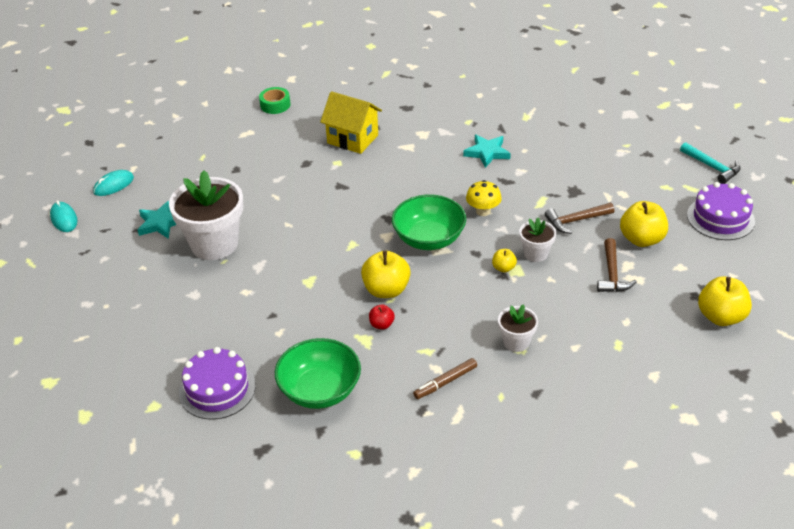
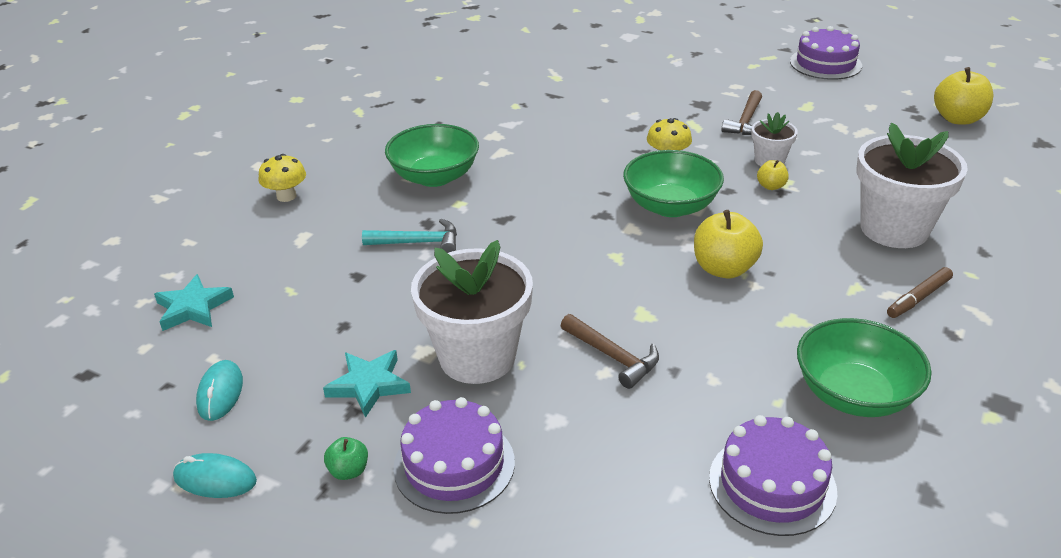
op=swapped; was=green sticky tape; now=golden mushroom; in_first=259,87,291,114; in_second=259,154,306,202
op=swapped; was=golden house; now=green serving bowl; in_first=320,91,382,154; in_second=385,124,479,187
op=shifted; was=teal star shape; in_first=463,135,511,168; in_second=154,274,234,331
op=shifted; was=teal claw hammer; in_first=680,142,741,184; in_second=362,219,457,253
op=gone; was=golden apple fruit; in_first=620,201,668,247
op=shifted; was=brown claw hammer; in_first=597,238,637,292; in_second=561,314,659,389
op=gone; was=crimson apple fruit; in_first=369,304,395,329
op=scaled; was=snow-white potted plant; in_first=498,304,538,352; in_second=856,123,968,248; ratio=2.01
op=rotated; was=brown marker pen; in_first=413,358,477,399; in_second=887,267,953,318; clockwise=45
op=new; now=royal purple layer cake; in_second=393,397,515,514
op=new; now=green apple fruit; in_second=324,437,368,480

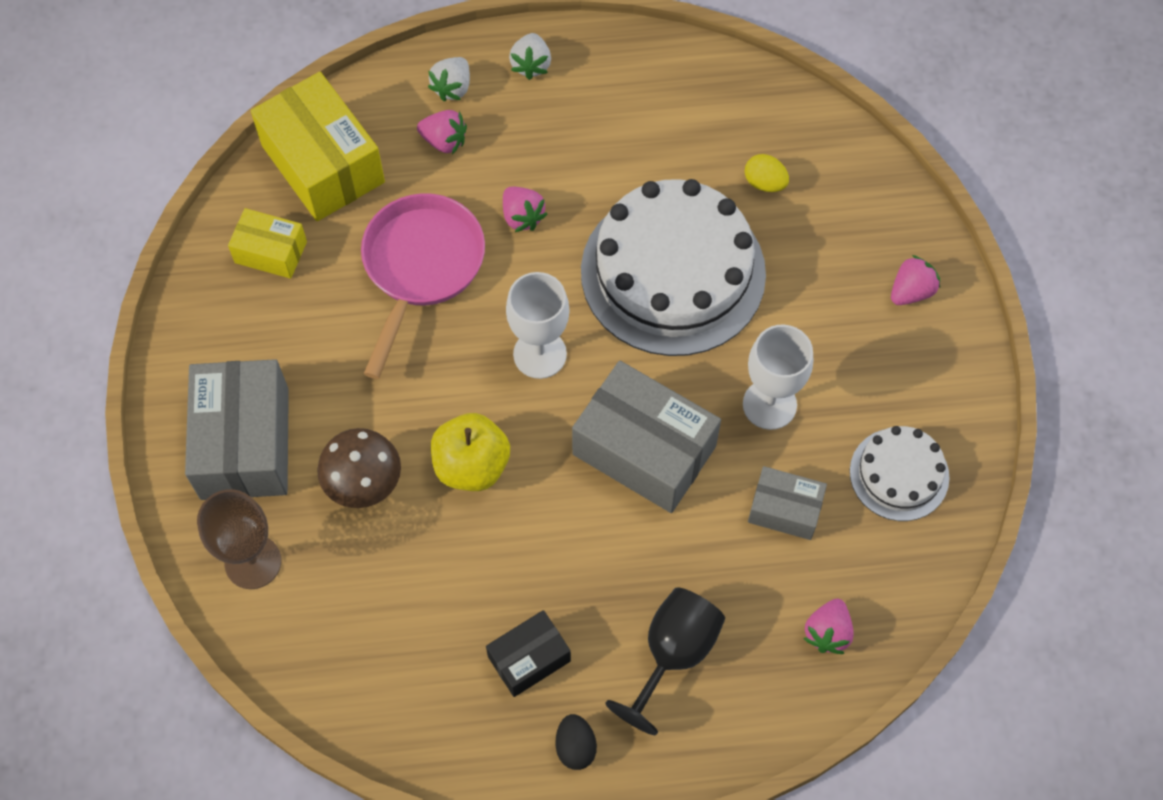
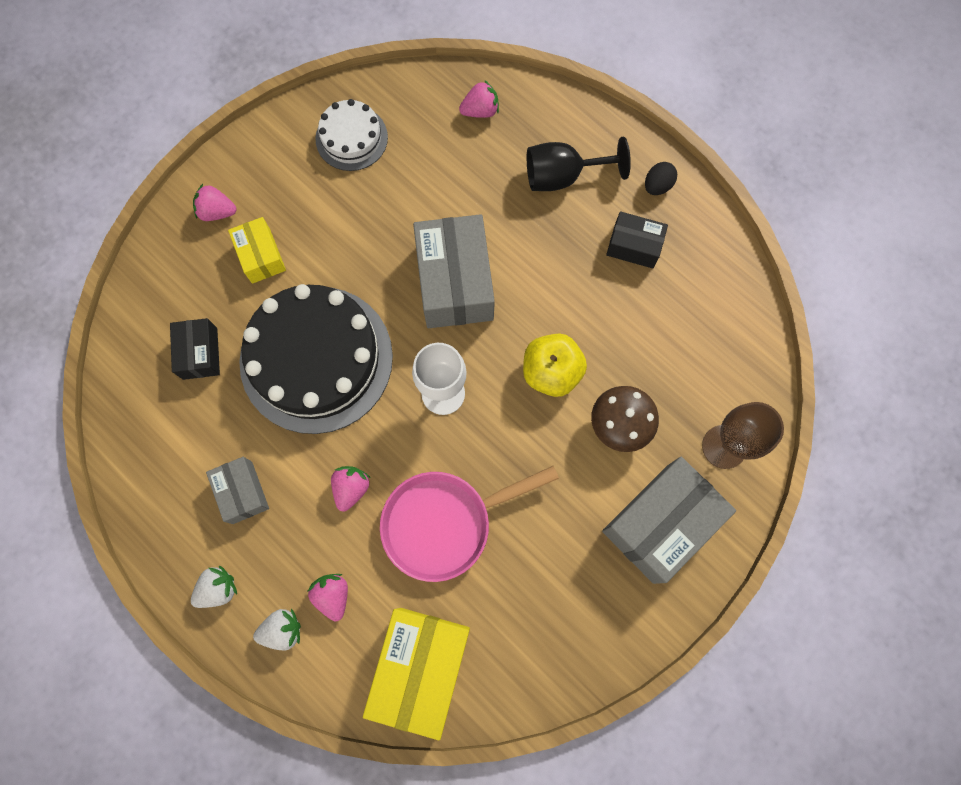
op=swapped; was=golden egg; now=black package; in_first=745,154,789,192; in_second=170,318,220,380
op=repainted; was=snow-white layer cake; now=black layer cake; in_first=581,179,766,356; in_second=239,284,393,434
op=shifted; was=golden package; in_first=228,208,307,279; in_second=228,217,286,284
op=gone; was=snow-white wine glass; in_first=743,324,813,430
op=shifted; was=ash-grey package; in_first=748,466,827,540; in_second=206,457,269,524

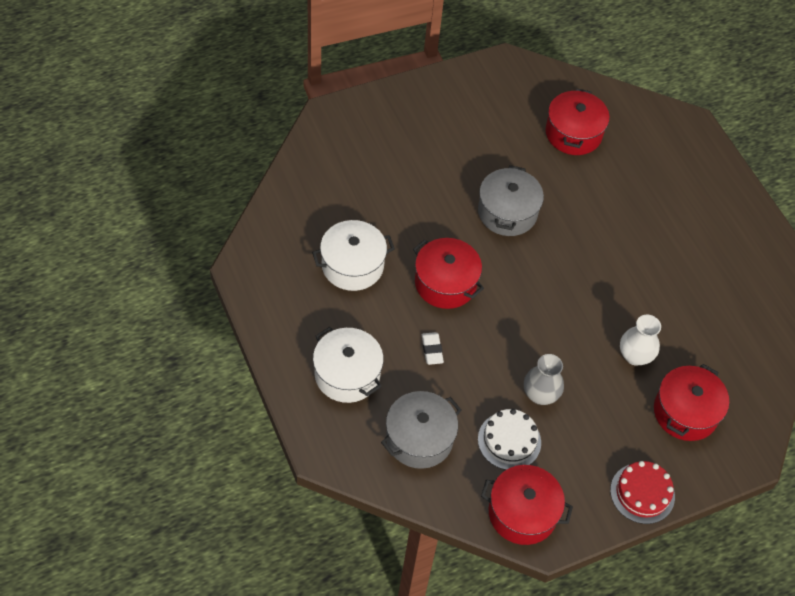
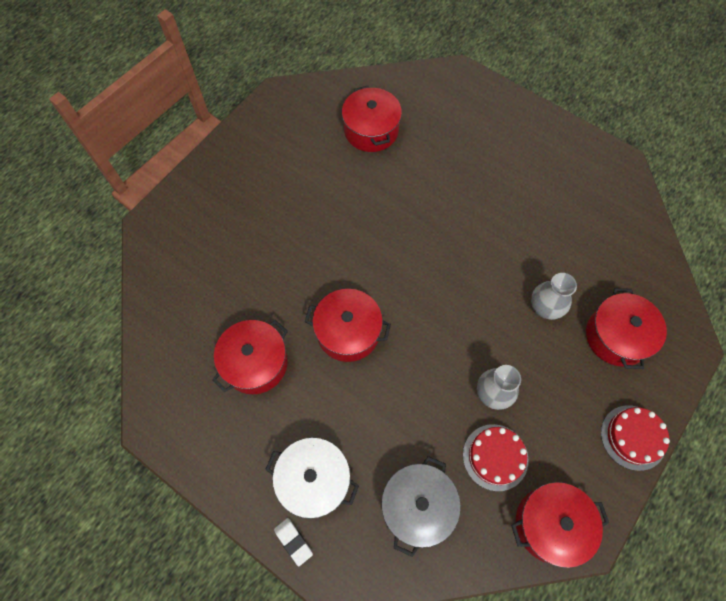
op=gone; was=ash-grey cooking pot; in_first=478,165,544,236
op=repainted; was=snow-white cooking pot; now=crimson cooking pot; in_first=312,220,395,291; in_second=212,320,288,394
op=repainted; was=snow-white tall vase; now=ash-grey tall vase; in_first=620,315,661,365; in_second=531,273,577,320
op=shifted; was=snow-white eraser; in_first=422,332,444,365; in_second=274,518,313,566
op=repainted; was=snow-white layer cake; now=crimson layer cake; in_first=478,409,541,470; in_second=463,424,529,491

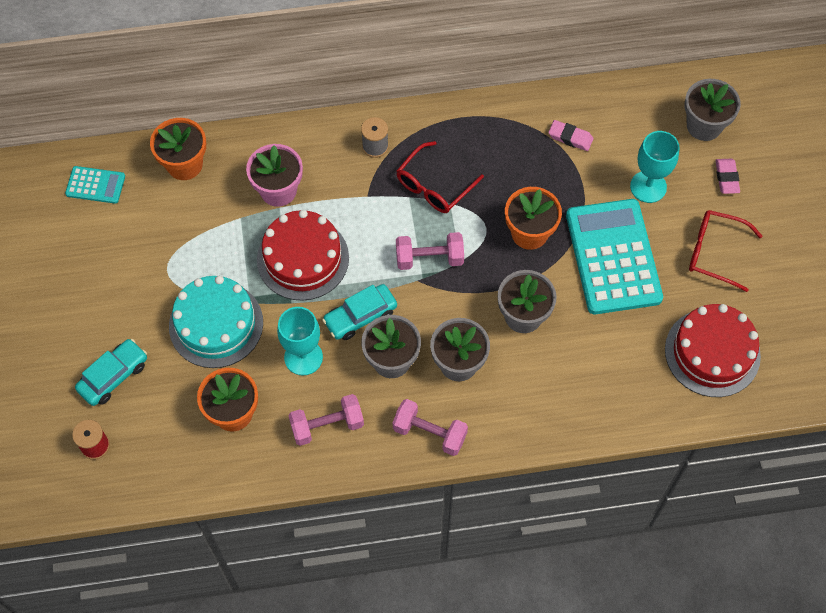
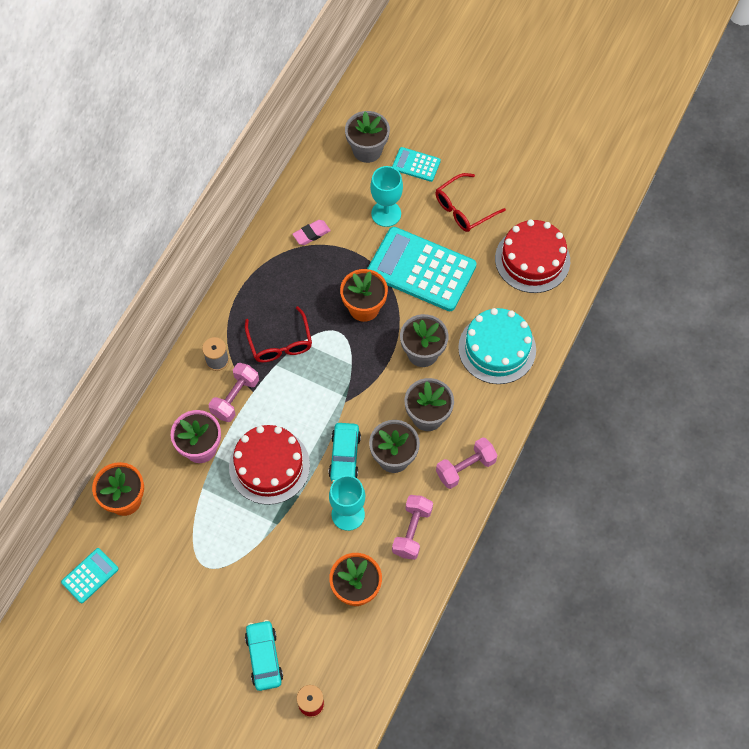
op=swapped; was=rose-pink eraser; now=teal adding machine; in_first=716,159,740,194; in_second=392,147,441,182
op=shifted; was=rose-pink dumbbell; in_first=396,232,464,270; in_second=208,363,259,422
op=shifted; was=teal layer cake; in_first=169,276,263,368; in_second=458,308,536,384

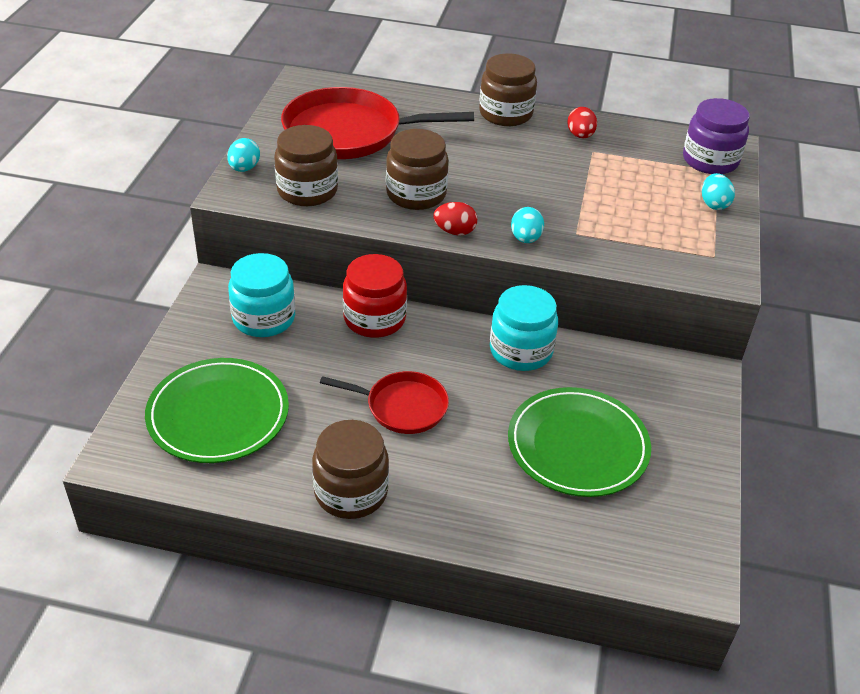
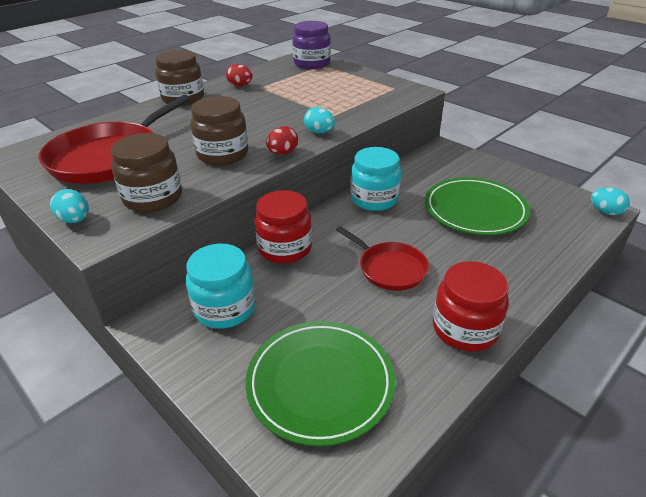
op=shifted; was=teal egg; in_first=702,173,735,210; in_second=591,188,630,215
op=rotated; was=crimson pan; in_first=320,371,449,434; in_second=336,226,429,291; clockwise=90
op=repainted; was=brown jar; now=crimson jar; in_first=312,420,389,519; in_second=433,261,509,351

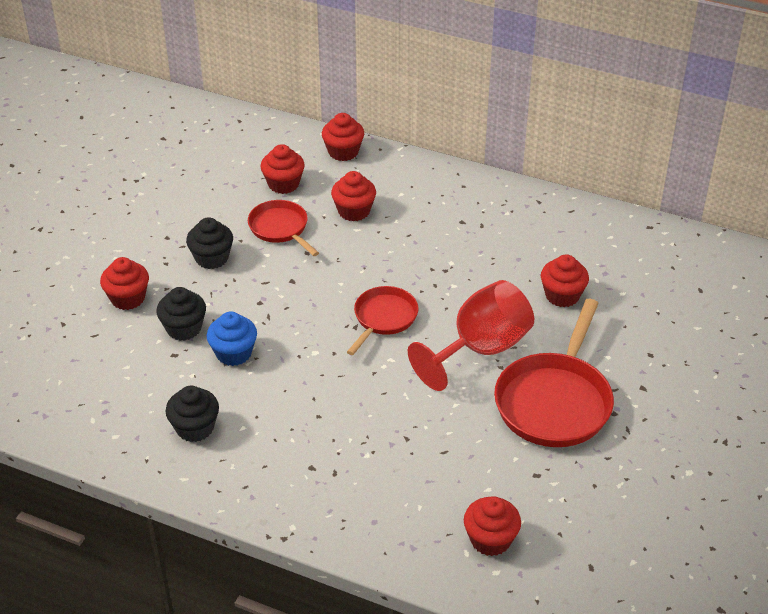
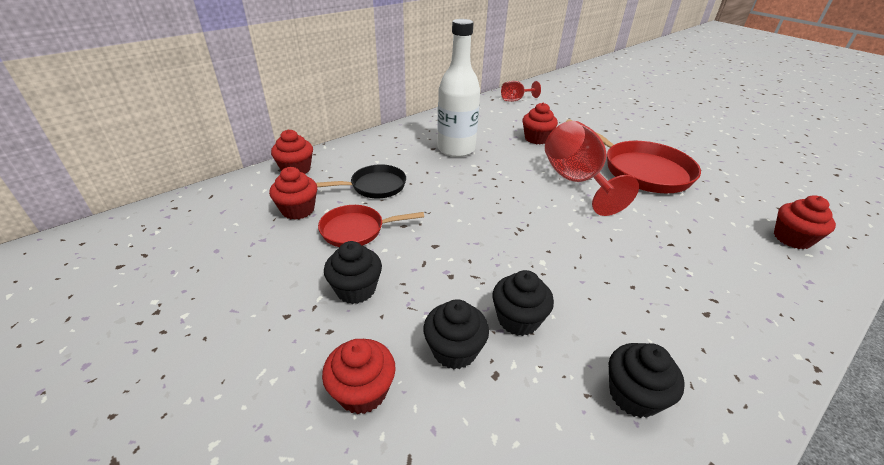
op=swapped; was=crimson cupcake; now=black pan; in_first=331,171,376,221; in_second=316,164,406,198
op=gone; was=crimson pan; in_first=347,286,419,355
op=repainted; was=cobalt cupcake; now=black cupcake; in_first=207,311,257,366; in_second=493,270,554,336
op=new; now=snow-white drink bottle; in_second=437,19,480,157
op=new; now=crimson wine glass; in_second=501,81,541,102

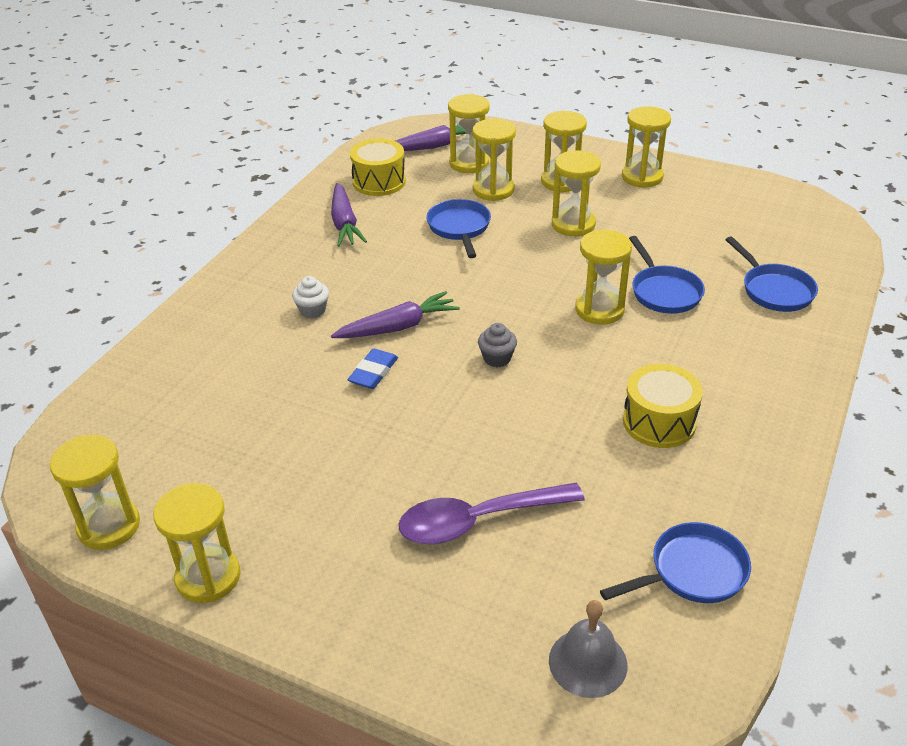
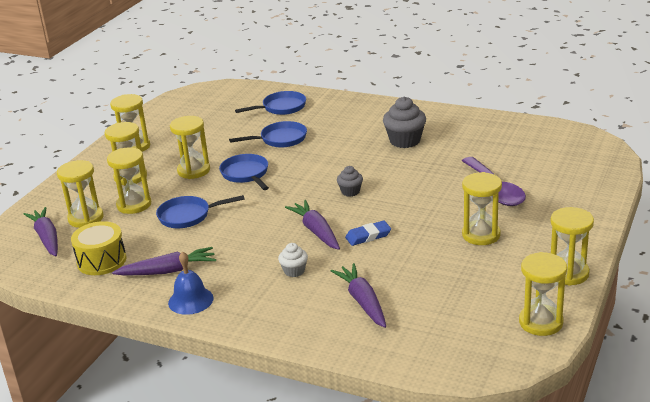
op=shifted; was=golden hourglass; in_first=575,230,632,325; in_second=462,172,502,245
op=rotated; was=cobalt eraser; in_first=348,349,398,389; in_second=345,221,391,246; clockwise=-45
op=swapped; was=golden toy drum; now=ash-grey cupcake; in_first=623,364,703,448; in_second=383,97,426,148
op=shifted; was=cobalt pan; in_first=600,522,751,603; in_second=219,154,269,190
op=gone; was=ash-grey hand bell; in_first=549,600,627,698
op=new; now=cobalt hand bell; in_second=168,251,214,315
op=new; now=royal purple carrot; in_second=331,263,386,328

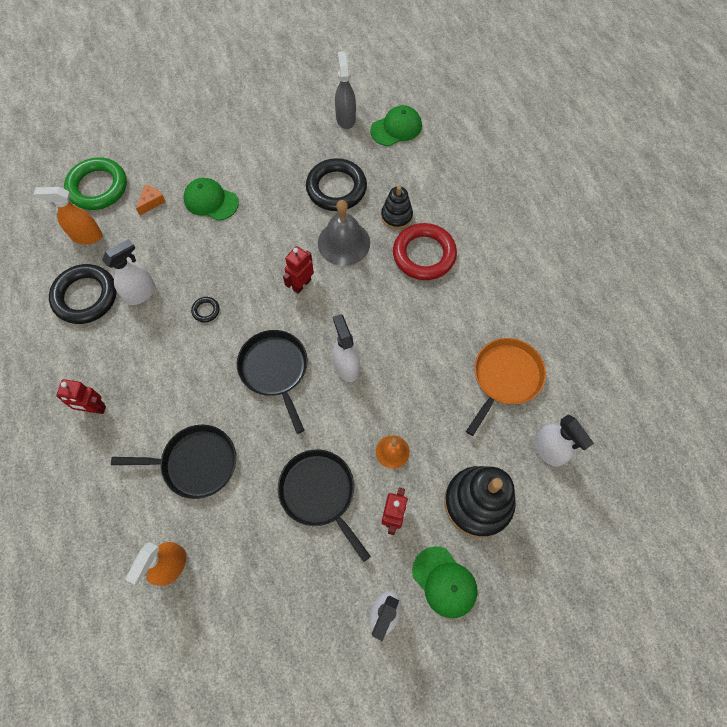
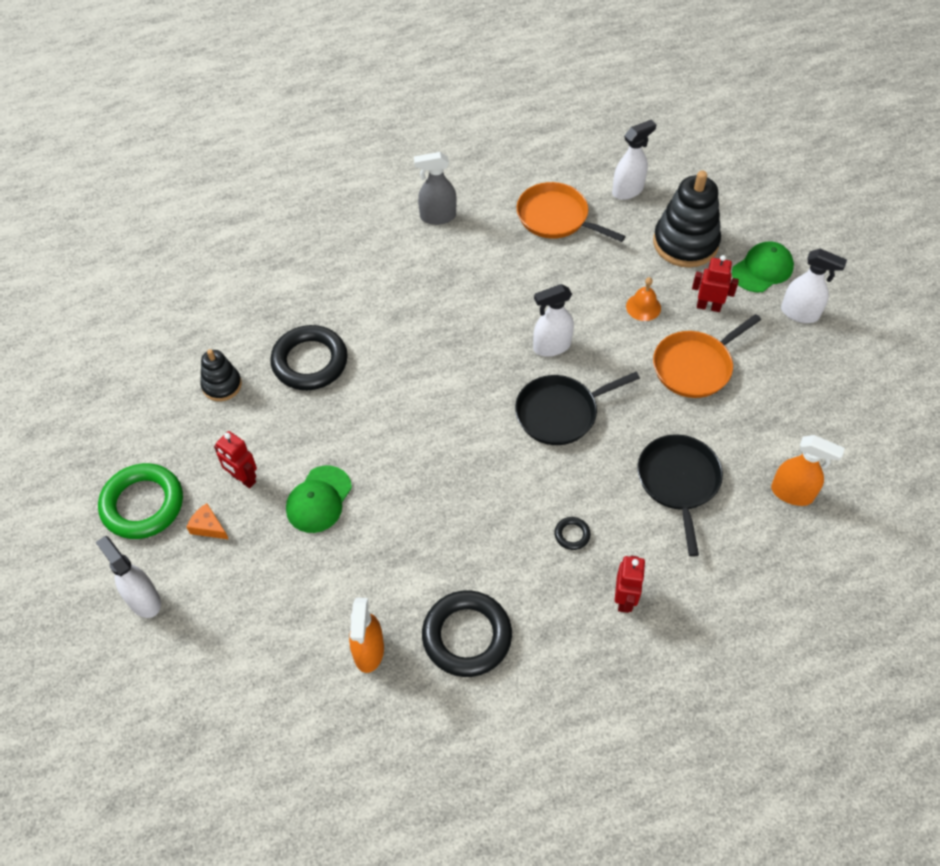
op=shifted; was=ash-grey spray bottle; in_first=335,52,356,129; in_second=414,152,457,225
op=gone; was=green cap; in_first=370,105,422,146
op=shifted; was=green hoop; in_first=64,157,127,210; in_second=98,463,183,539
op=shifted; was=orange cheese wedge; in_first=136,185,166,215; in_second=187,503,229,540
op=shifted; was=black stacking toy; in_first=381,186,413,229; in_second=200,349,242,401
op=gone; was=ash-grey hand bell; in_first=318,200,370,266
op=gone; was=crimson hoop; in_first=393,223,457,280
op=shifted; was=snow-white spray bottle; in_first=102,239,156,305; in_second=96,536,161,618
op=shifted; was=crimson toy robot; in_first=283,246,314,294; in_second=214,431,257,488
op=shifted; was=black hoop; in_first=191,297,220,322; in_second=554,517,591,550
op=repainted; was=black pan; now=orange pan; in_first=278,450,371,562; in_second=653,314,761,398

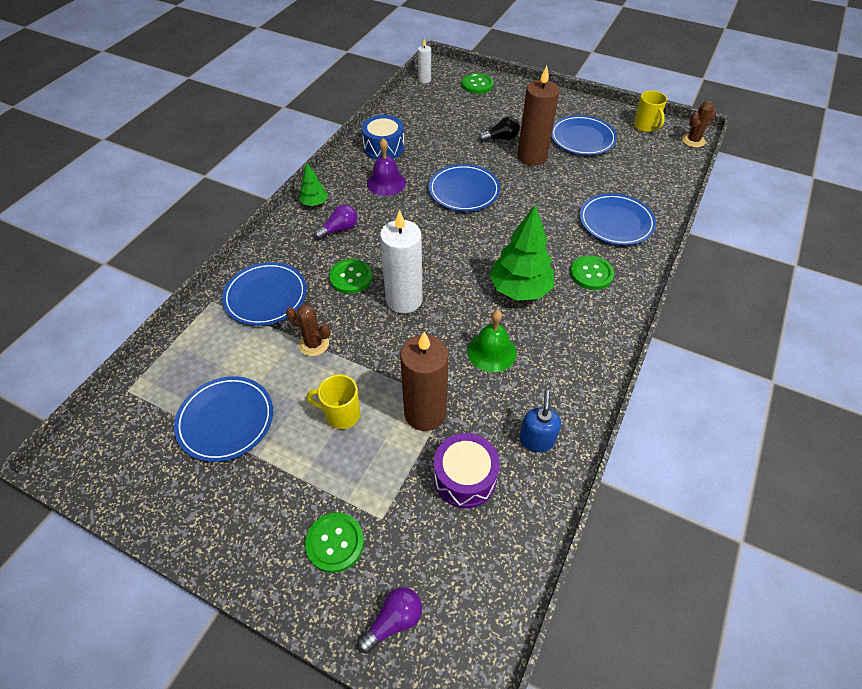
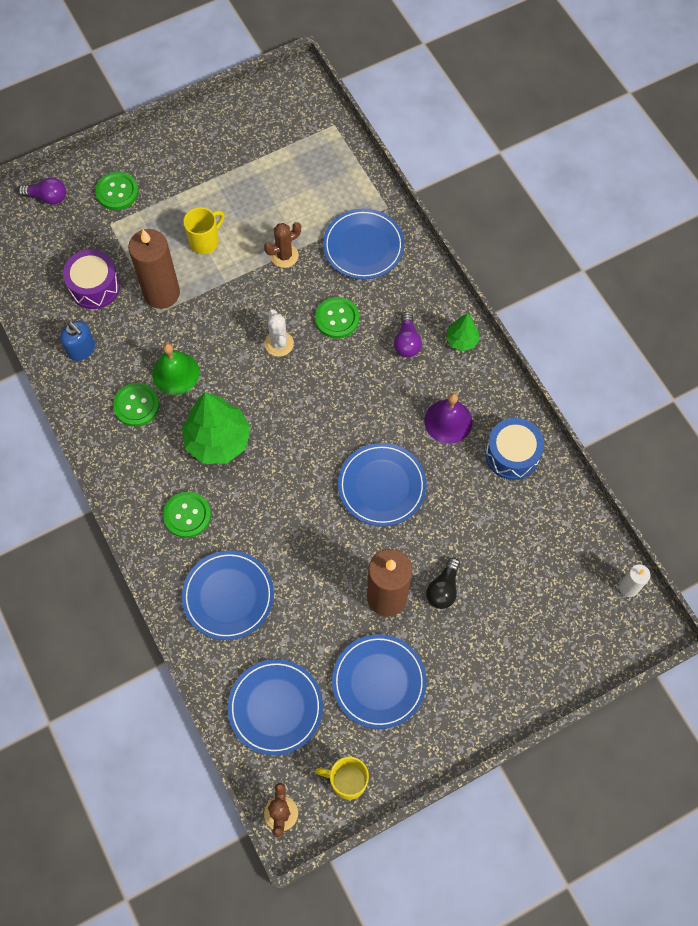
op=shifted; was=green sewing button; in_first=462,73,494,94; in_second=113,383,160,427
op=swapped; was=snow-white wax candle; now=snow-white saguaro cactus; in_first=380,210,423,314; in_second=264,309,294,357
op=shifted; was=cobalt flat dish; in_first=174,376,273,462; in_second=228,659,323,755
op=rotated; was=royal purple bulb; in_first=357,587,422,654; in_second=18,177,66,205; clockwise=-75

